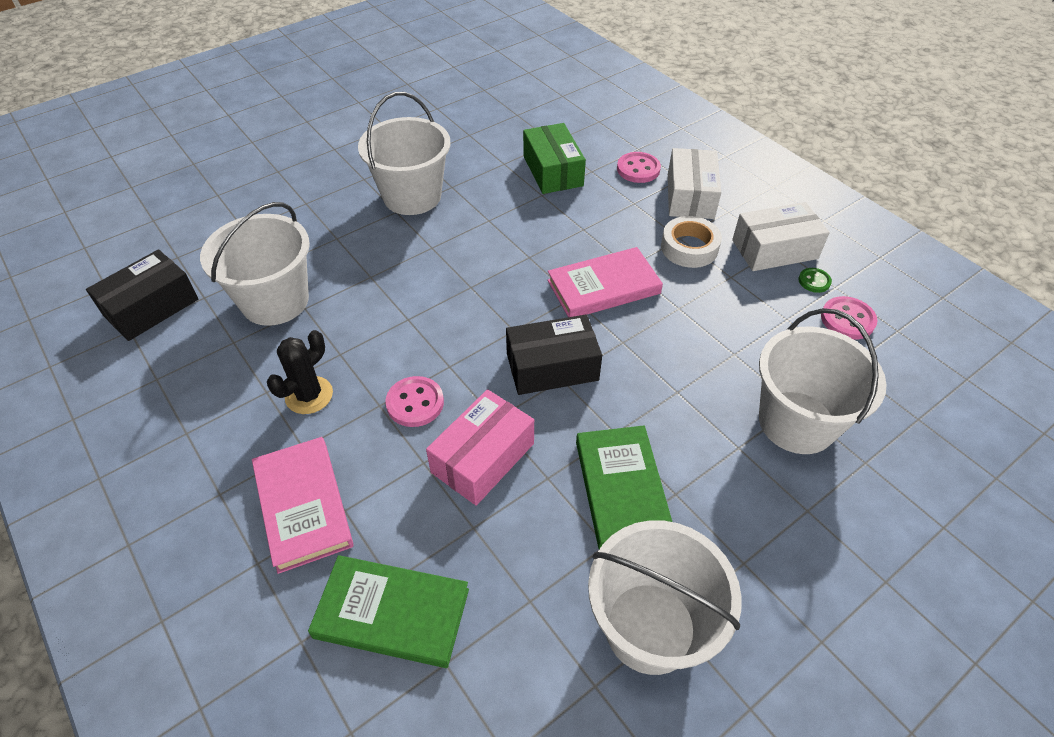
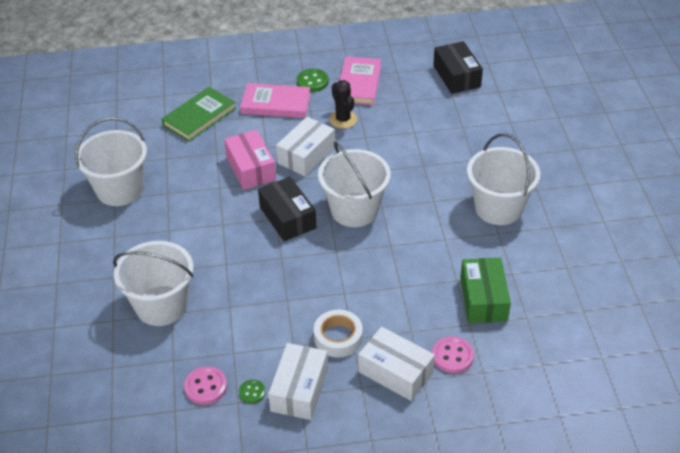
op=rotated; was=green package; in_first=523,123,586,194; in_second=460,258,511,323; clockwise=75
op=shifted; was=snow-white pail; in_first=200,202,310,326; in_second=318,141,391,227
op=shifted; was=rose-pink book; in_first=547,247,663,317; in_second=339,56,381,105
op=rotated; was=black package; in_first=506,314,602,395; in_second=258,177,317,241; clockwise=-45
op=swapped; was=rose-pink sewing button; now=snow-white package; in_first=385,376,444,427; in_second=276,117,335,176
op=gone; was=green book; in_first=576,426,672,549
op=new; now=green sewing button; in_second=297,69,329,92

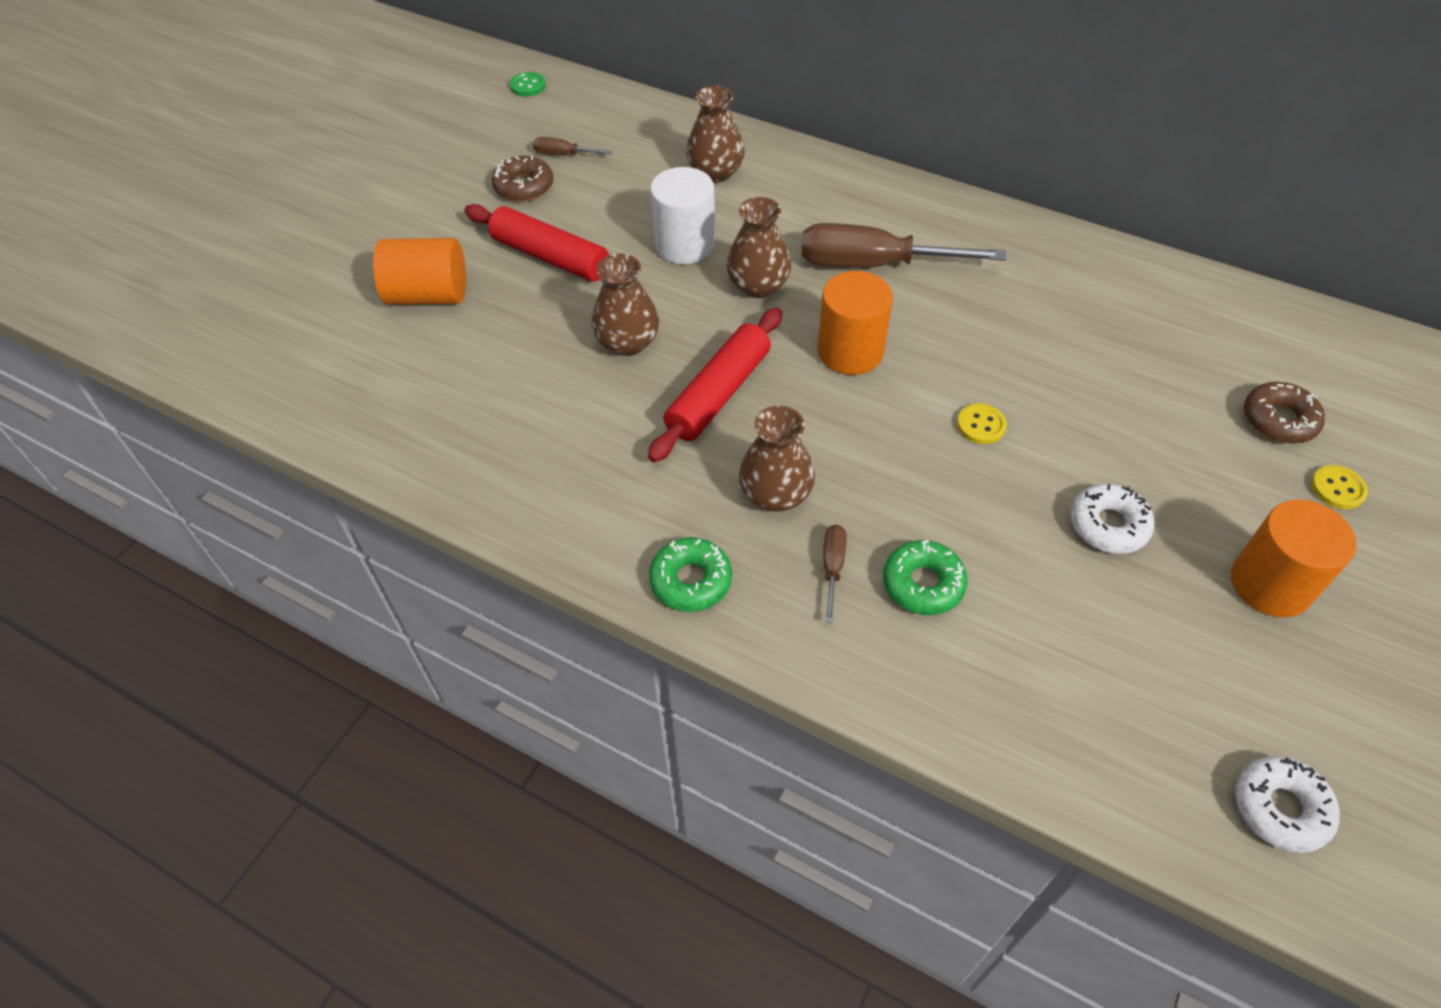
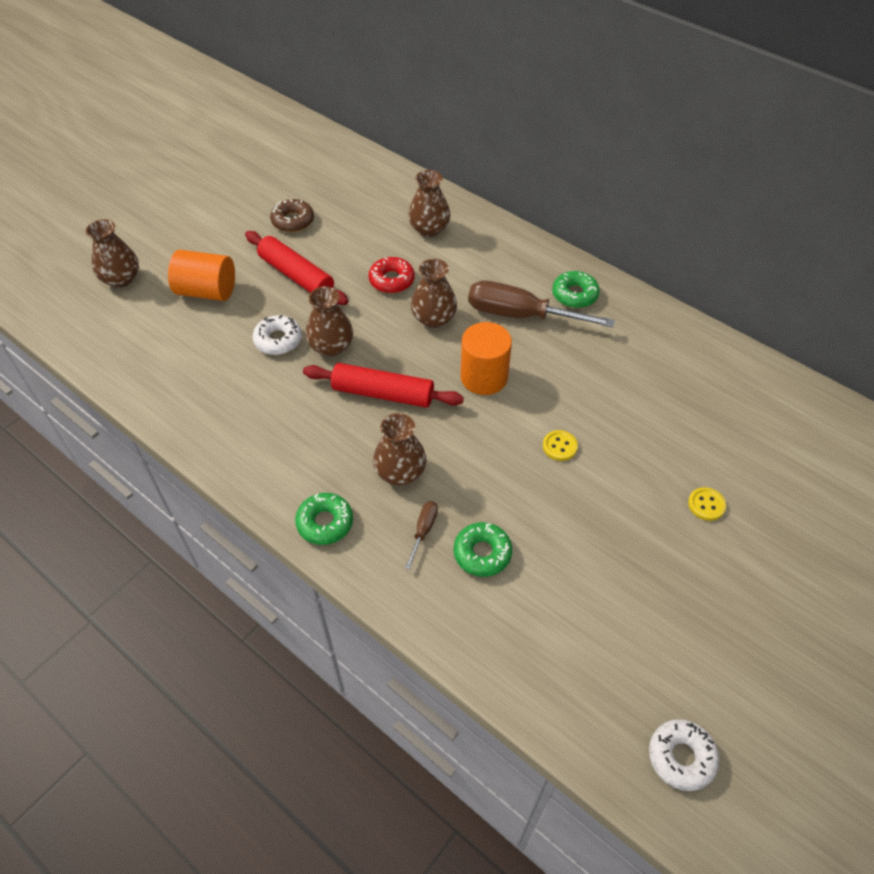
op=gone; was=green sewing button; in_first=510,72,546,96
op=gone; was=brown screwdriver; in_first=533,137,612,155
op=swapped; was=snow-white cylinder shape; now=crimson doughnut; in_first=650,167,715,264; in_second=368,257,415,293
op=rotated; was=crimson rolling pin; in_first=648,308,782,462; in_second=303,363,464,408; clockwise=60
op=gone; was=brown doughnut; in_first=1244,382,1325,444
op=shifted; was=golden sewing button; in_first=1311,465,1368,509; in_second=688,487,726,521
op=shifted; was=snow-white doughnut; in_first=1070,484,1155,554; in_second=252,315,302,355
op=gone; was=orange cylinder shape; in_first=1231,500,1356,617
op=new; now=brown tall vase; in_second=86,219,139,288
op=new; now=green doughnut; in_second=552,271,600,308

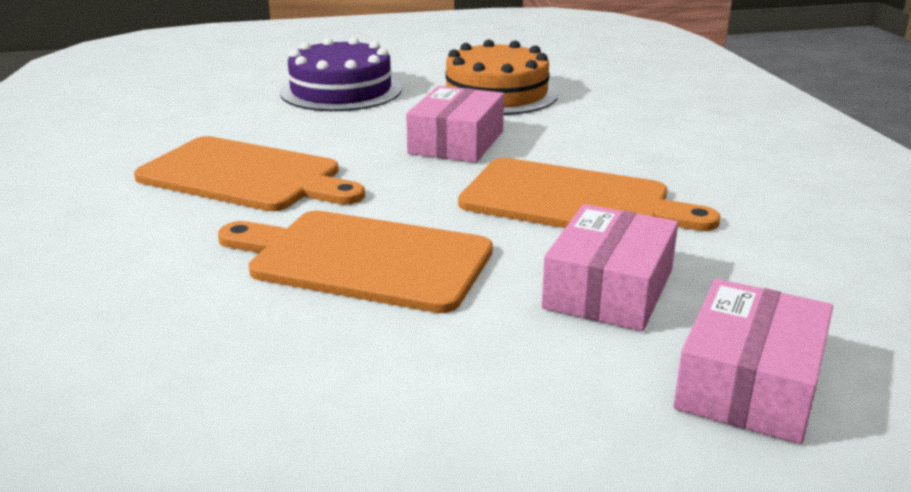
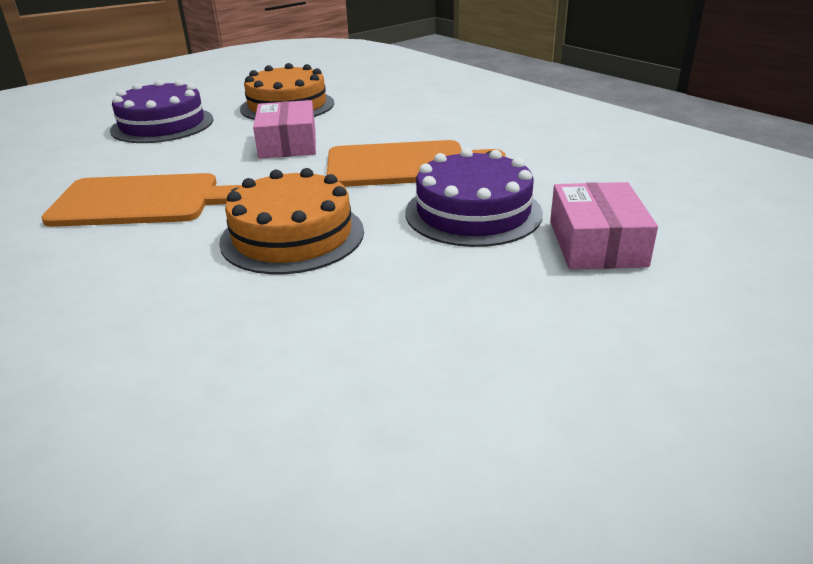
op=swapped; was=rose-pink package; now=royal purple layer cake; in_first=542,204,678,331; in_second=405,148,543,247
op=swapped; was=orange cutting board; now=orange layer cake; in_first=218,211,493,313; in_second=219,168,364,274

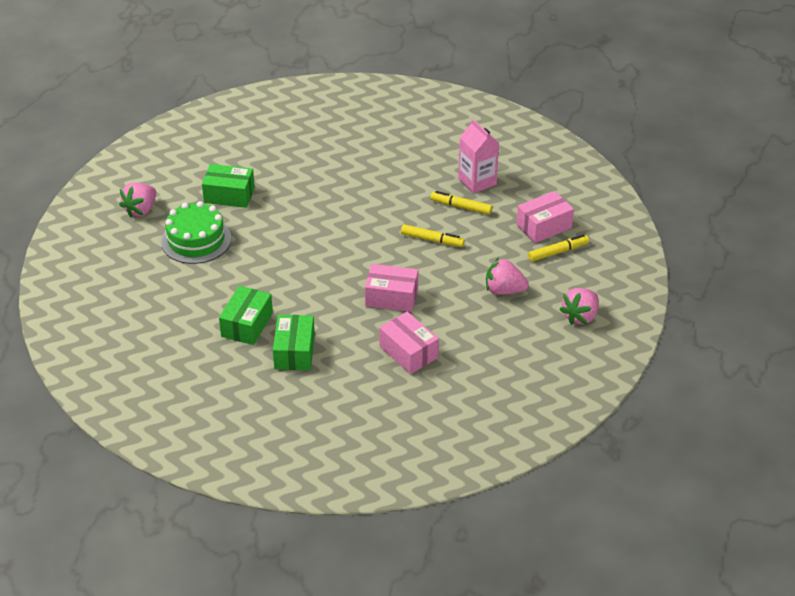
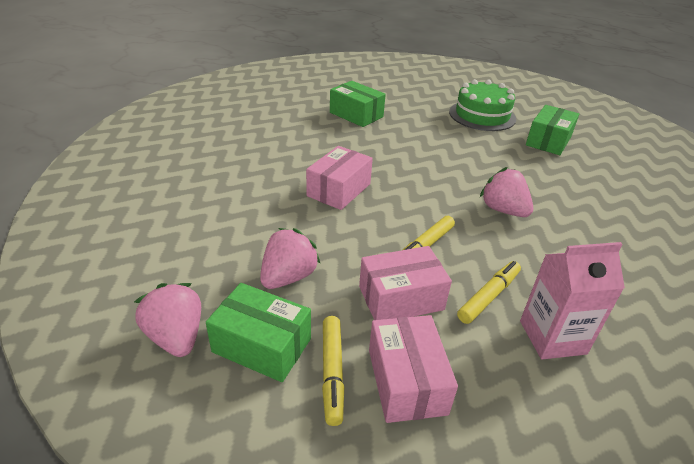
op=shifted; was=rose-pink berry; in_first=119,183,156,217; in_second=480,167,533,217
op=shifted; was=rose-pink package; in_first=379,312,439,374; in_second=359,246,452,320
op=shifted; was=green package; in_first=273,315,315,370; in_second=206,283,311,382

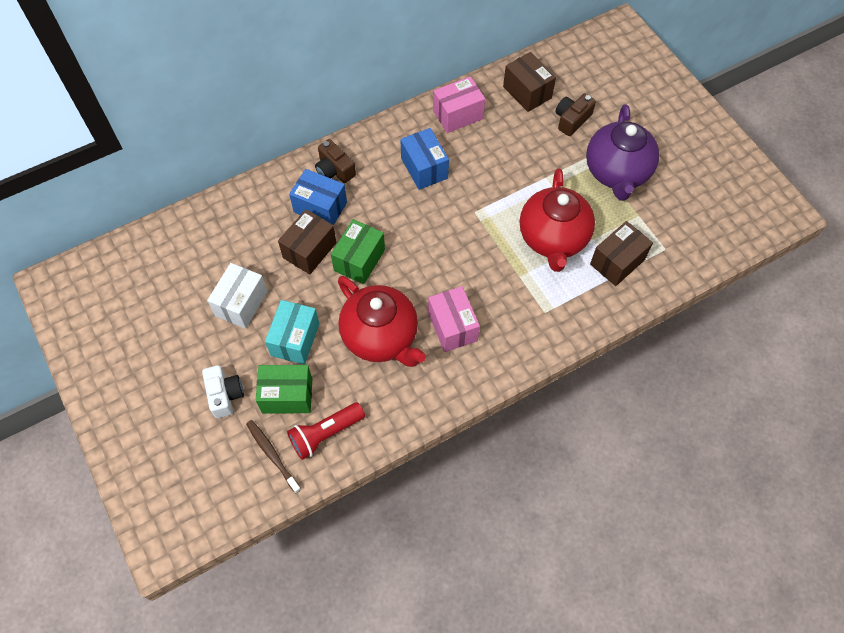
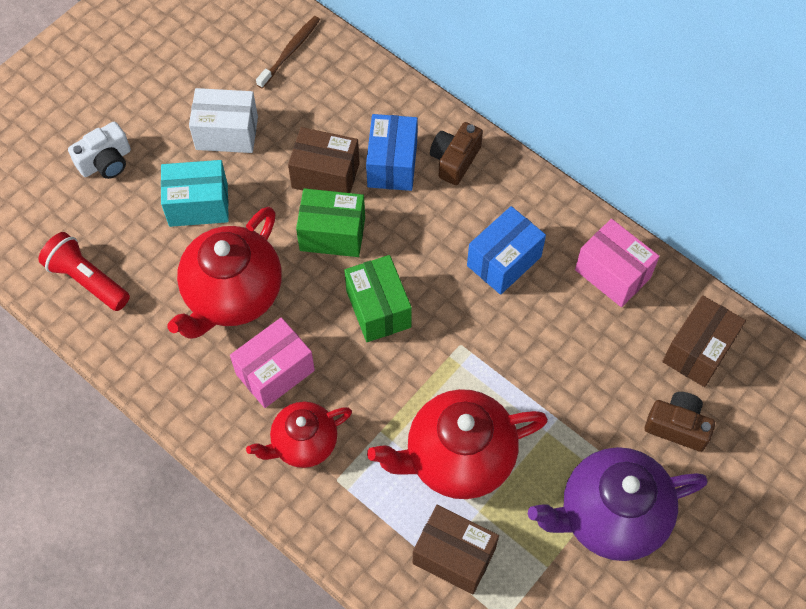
op=shifted; was=green package; in_first=256,365,312,413; in_second=344,255,412,342
op=shifted; was=brown dental brush; in_first=246,420,301,494; in_second=256,16,320,89
op=new; now=crimson tea pot; in_second=246,402,352,468

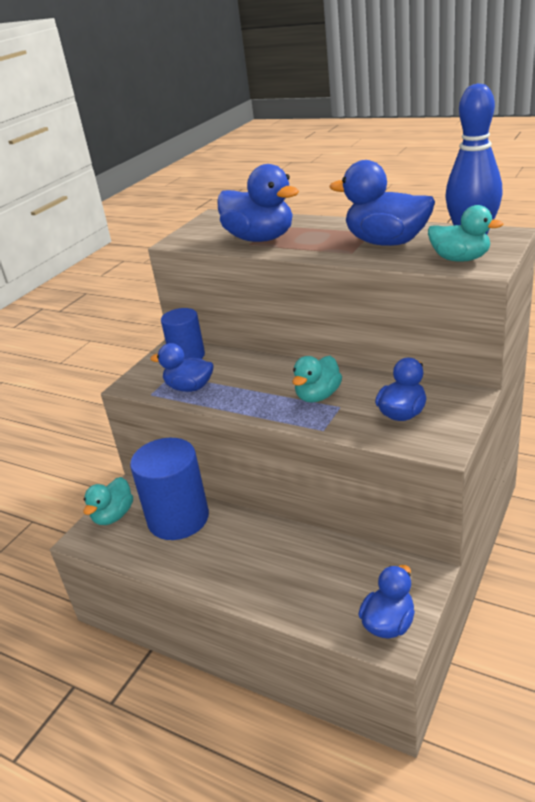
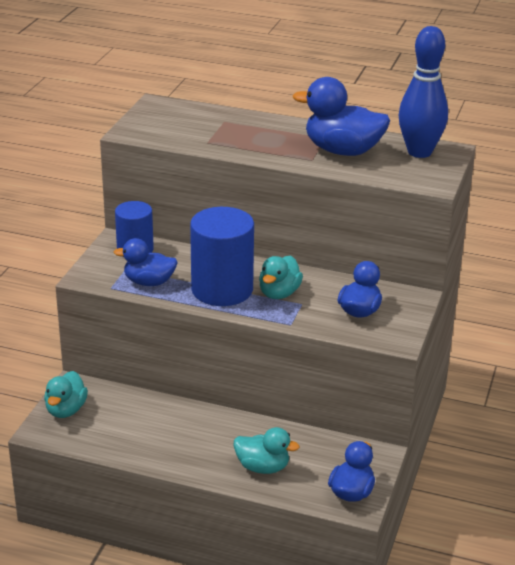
op=gone; was=cobalt duck; in_first=217,164,299,242
op=shifted; was=teal duck; in_first=428,205,503,262; in_second=234,427,300,474
op=shifted; was=cobalt cylinder shape; in_first=130,438,209,540; in_second=190,207,254,306

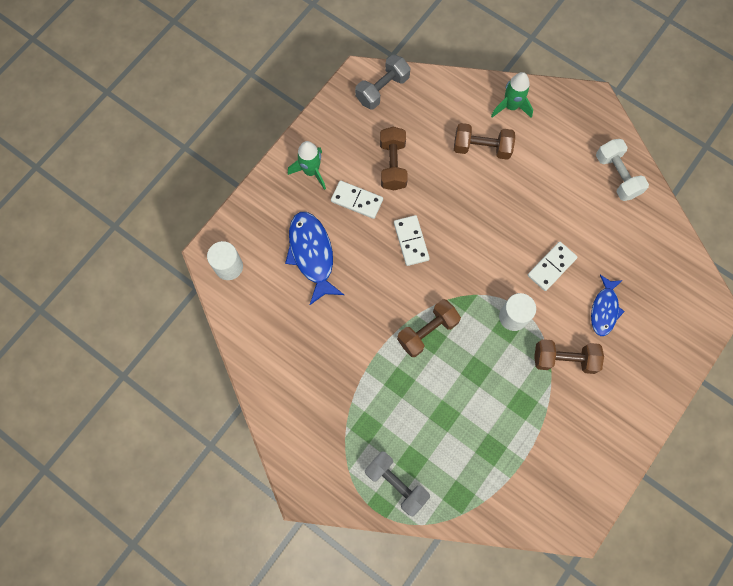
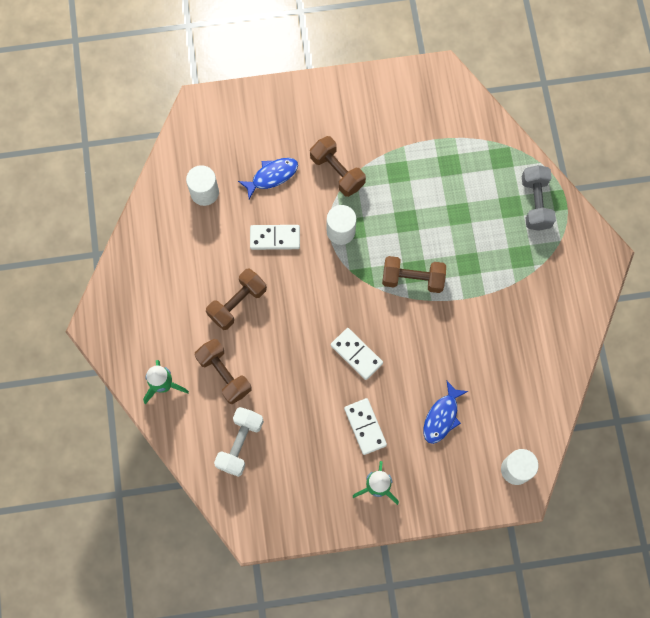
op=gone; was=ash-grey dumbbell; in_first=355,54,411,110
op=shifted; was=brown dumbbell; in_first=380,127,408,190; in_second=206,268,267,330
op=shifted; was=snow-white dumbbell; in_first=596,139,649,201; in_second=214,407,264,477
op=scaled; was=cobalt toy fish; in_first=285,212,344,305; in_second=423,381,468,444; ratio=0.64
op=rotated; was=snow-white domino piece; in_first=394,215,430,266; in_second=330,328,383,380; clockwise=-75
op=new; now=snow-white cylinder shape; in_second=186,165,219,206

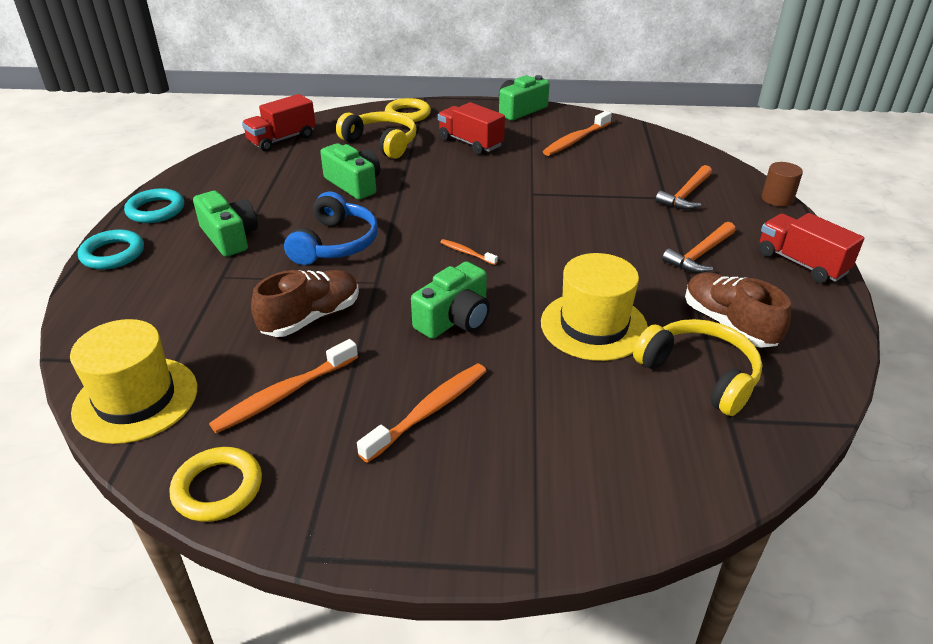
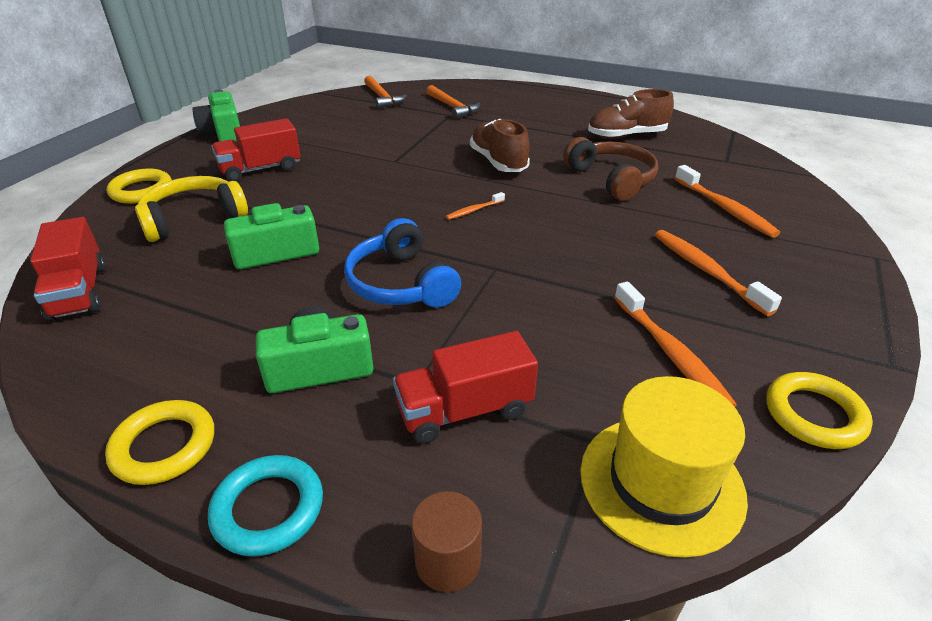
op=shifted; was=orange dental brush; in_first=543,111,612,156; in_second=675,165,780,238
op=shifted; was=brown cylinder shape; in_first=762,162,803,207; in_second=411,491,482,592
op=repainted; was=teal hoop; now=golden hoop; in_first=124,188,184,223; in_second=105,400,214,485
op=rotated; was=cobalt headphones; in_first=284,192,378,265; in_second=344,218,461,308; clockwise=-150
op=shifted; was=crimson truck; in_first=759,213,864,283; in_second=393,331,538,444
op=shifted; was=orange claw hammer; in_first=662,222,735,273; in_second=364,76,407,109
op=swapped; was=golden top hat; now=brown headphones; in_first=541,253,648,361; in_second=563,137,658,201
op=gone; was=green compact camera; in_first=411,261,490,339
op=shifted; was=brown sneaker; in_first=251,270,359,337; in_second=470,119,530,172
op=gone; was=golden headphones; in_first=633,319,762,416

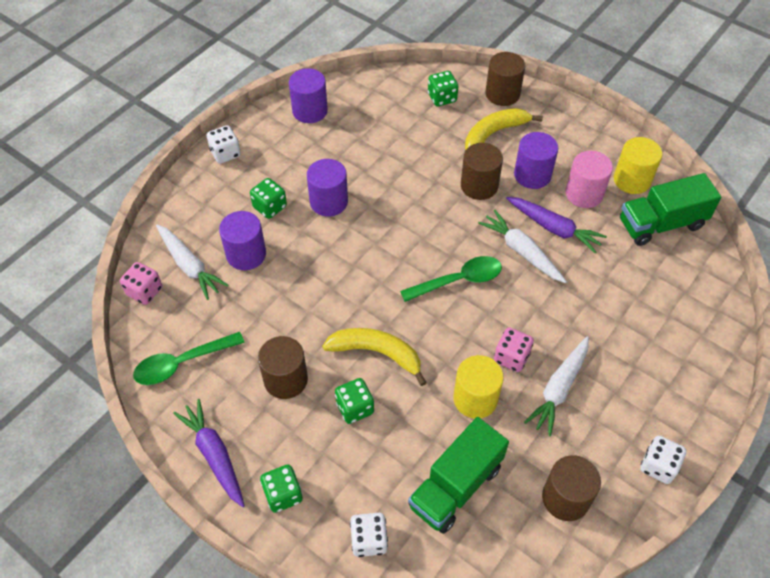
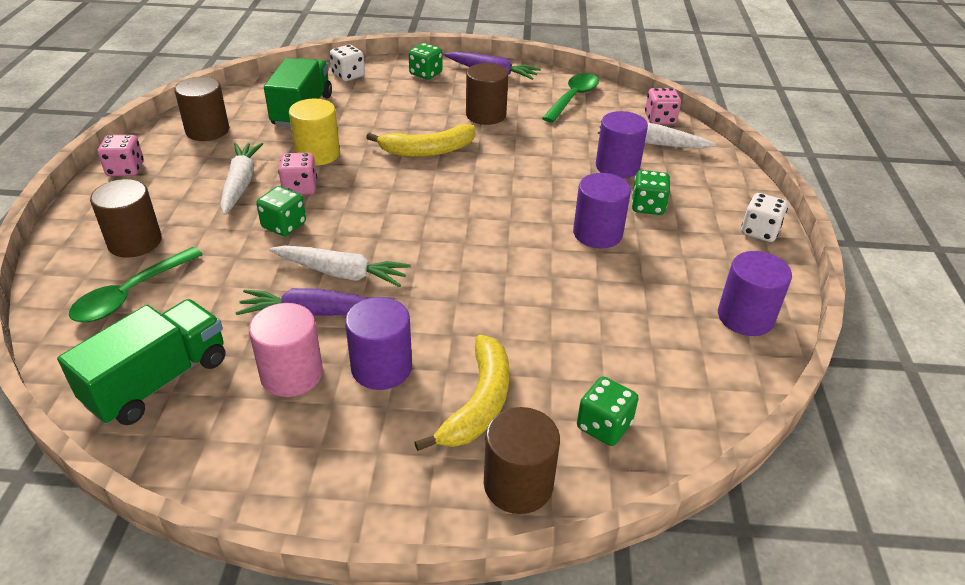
op=gone; was=golden cylinder shape; in_first=614,137,662,194
op=shifted; was=brown cylinder shape; in_first=461,143,503,200; in_second=90,179,162,258
op=shifted; was=green teaspoon; in_first=400,256,502,302; in_second=69,247,203,322
op=shifted; was=green dice; in_first=335,378,374,424; in_second=256,186,306,236
op=repainted; was=snow-white dice; now=rose-pink dice; in_first=640,435,686,484; in_second=98,135,144,176

